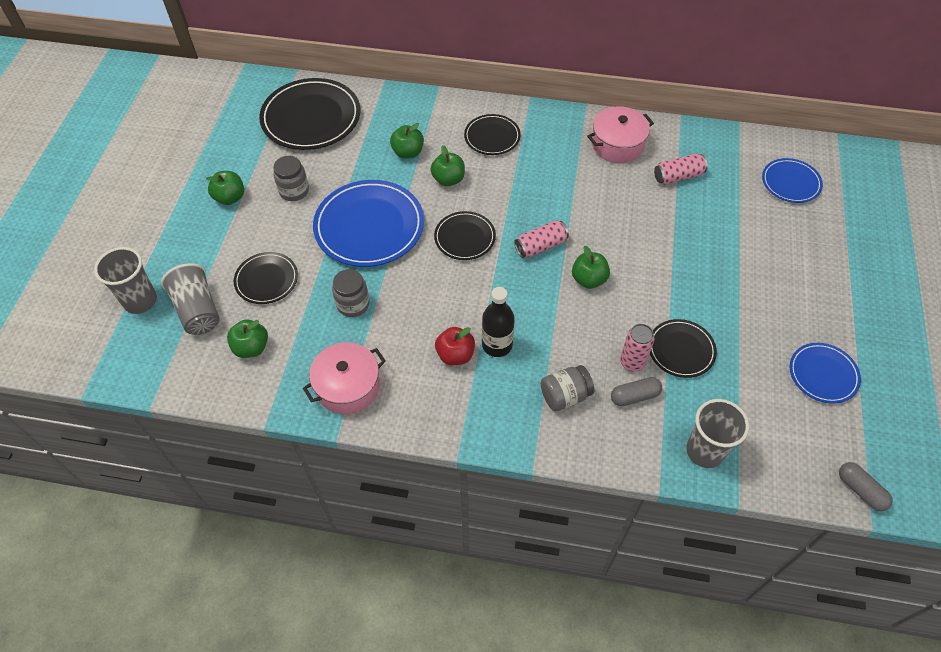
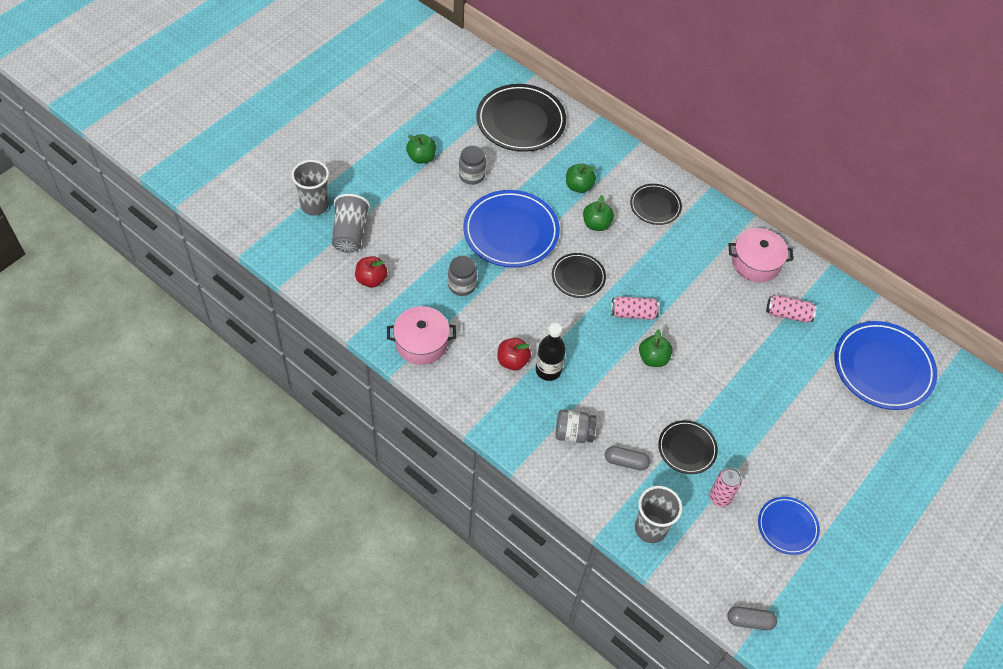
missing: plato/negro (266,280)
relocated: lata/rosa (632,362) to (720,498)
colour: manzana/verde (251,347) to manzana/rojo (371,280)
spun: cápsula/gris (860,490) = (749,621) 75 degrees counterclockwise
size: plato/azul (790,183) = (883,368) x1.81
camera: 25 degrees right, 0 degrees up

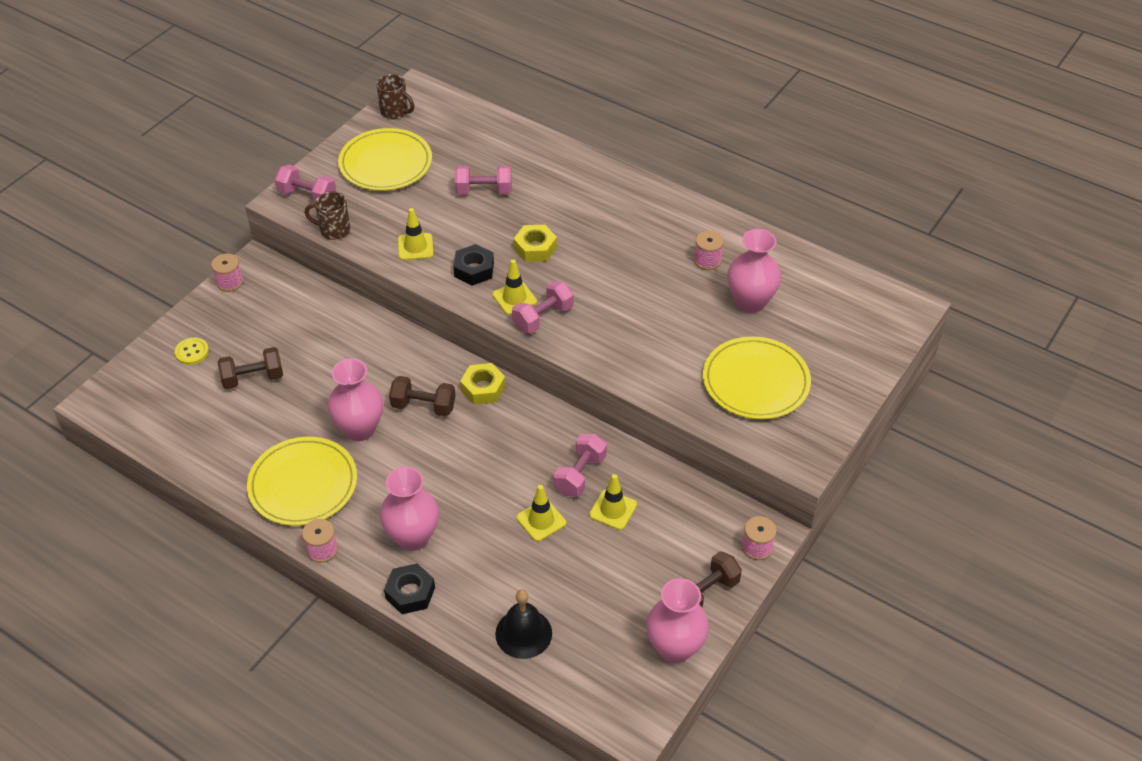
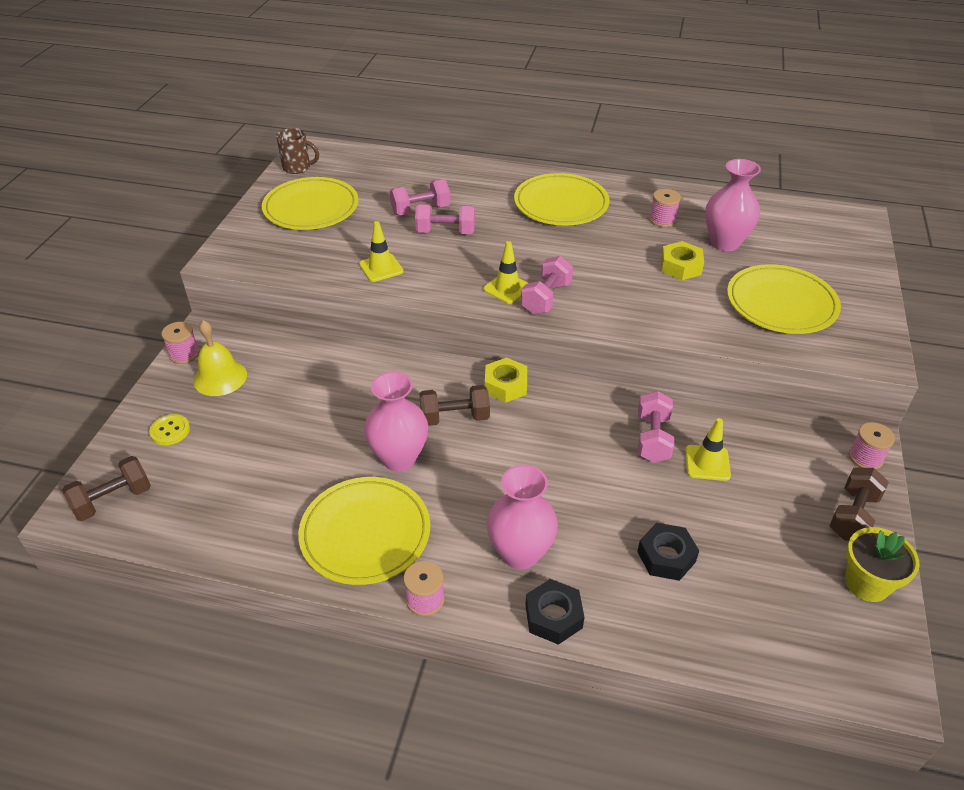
missing: taza/marrón (333,230); campana/negro (523,633); cono de tráfico/amarillo (541,520)
appeared: campana/amarillo (220,377); plato/amarillo (561,204)
relocated: mancuerna/marrón (253,378) to (113,500); mancuerna/rosa (307,196) to (445,232); tuerca/negro (474,270) to (666,556); tuerca/amarillo (535,248) to (680,266)
exchanged: florero/rosa (675,648) to maceta/amarillo (867,583)
camera: 20 degrees left, 5 degrees down

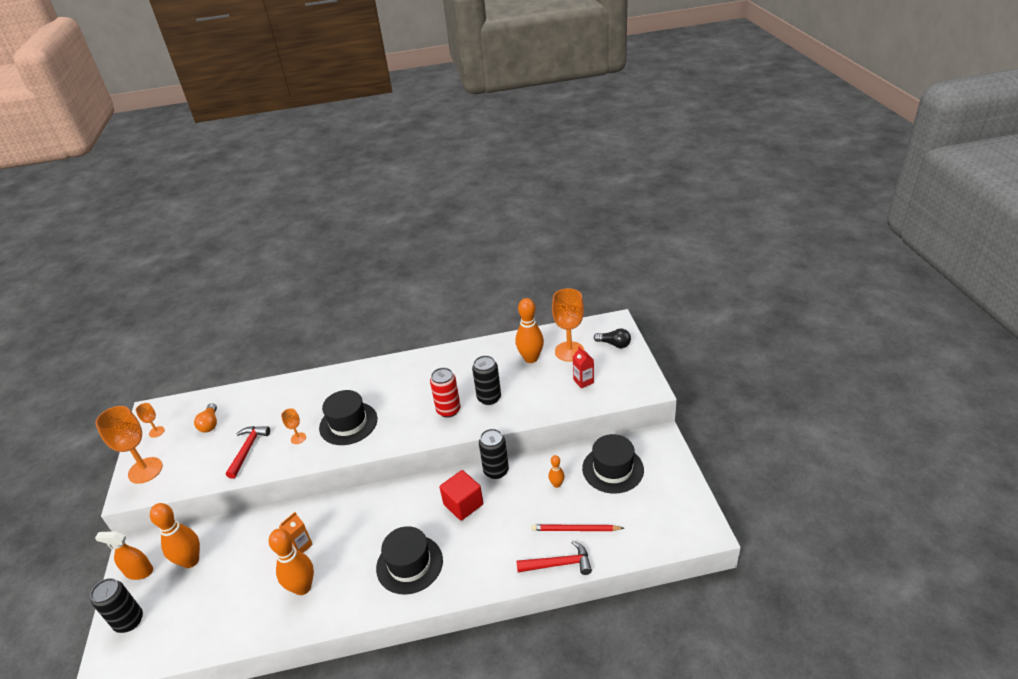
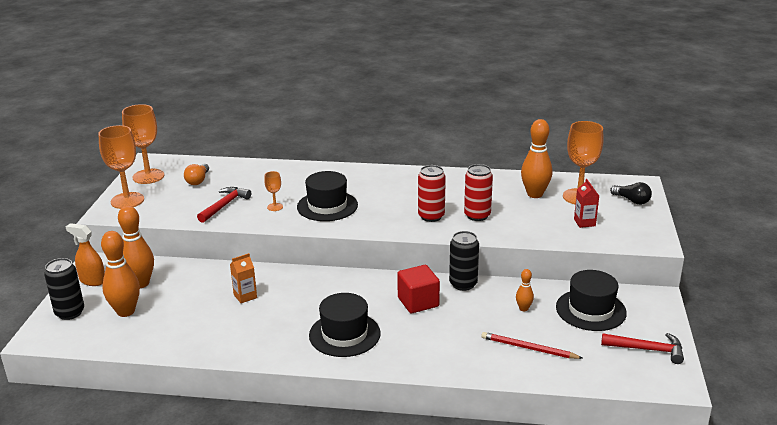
relocated: bolo/naranja (302,587) to (126,311); martillo/rojo (558,564) to (647,349)
colour: lata/negro (489,398) to lata/rojo (477,215)
size: copa/naranja (156,432) = (148,176) x2.10
camera: 15 degrees right, 10 degrees down

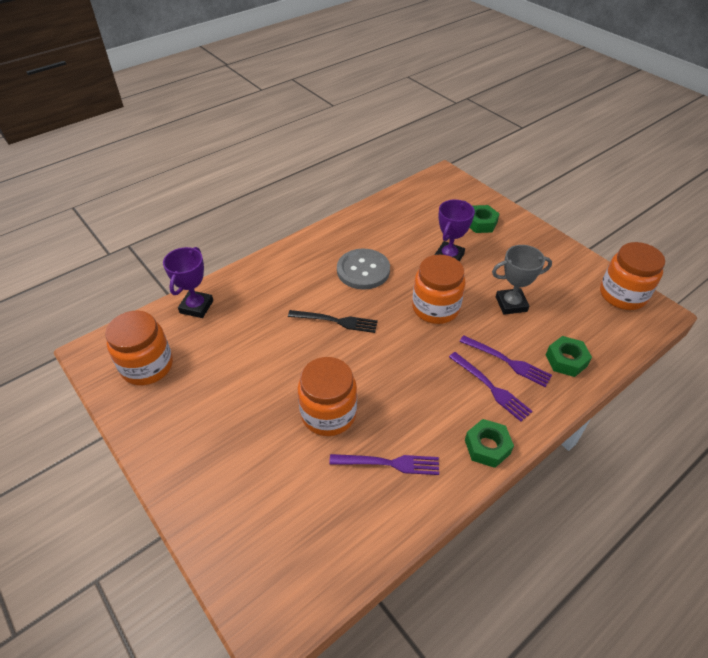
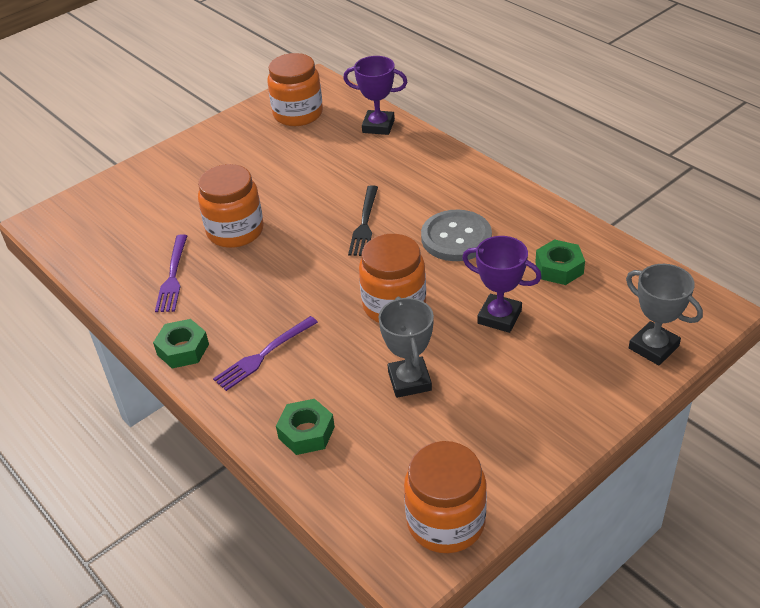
missing: tenedor/morado (508,362)
appeared: trofeo/gris (653,347)
relocated: tuerca/verde (481,223) to (559,268)
camera: 90 degrees right, 5 degrees down

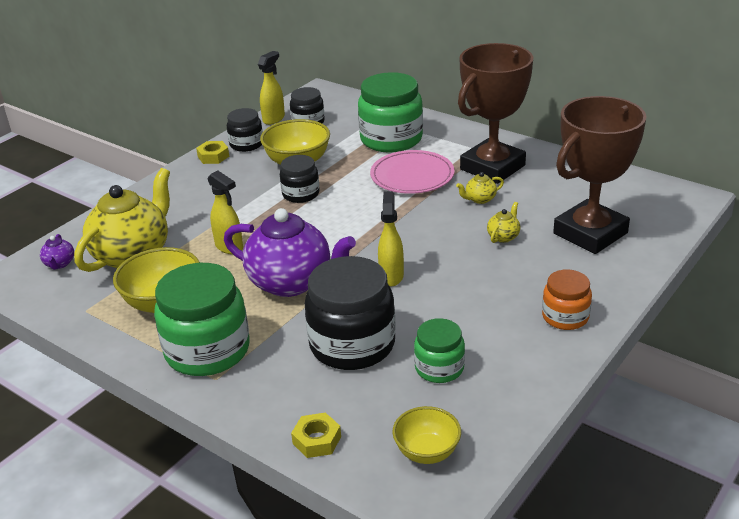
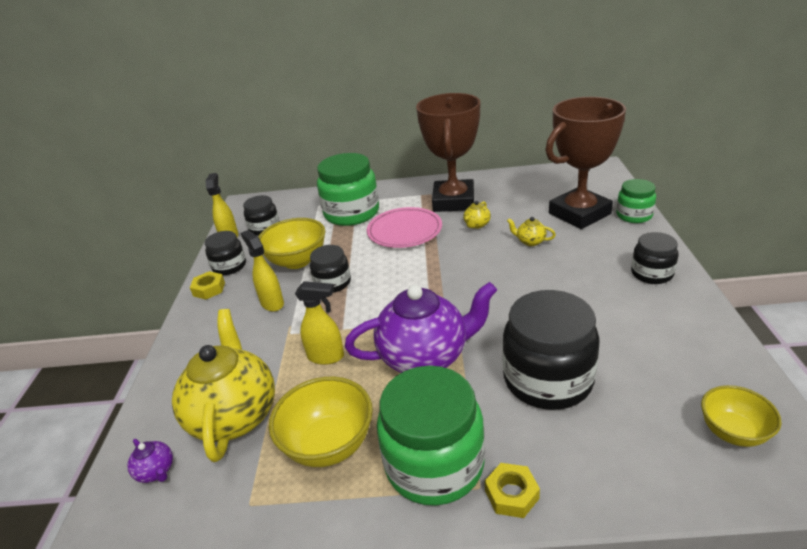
relocated: tuerca/amarillo (317,440) to (511,494); pulverizador/amarillo (391,276) to (272,303); tarro/verde (439,368) to (634,215)
colour: tarro/naranja (565,317) to tarro/negro (652,273)
spun: tetera/amarillo (503,237) = (530,241) 60 degrees counterclockwise; trofeo/marrón (590,233) = (579,214) 45 degrees clockwise
camera: 35 degrees left, 0 degrees up

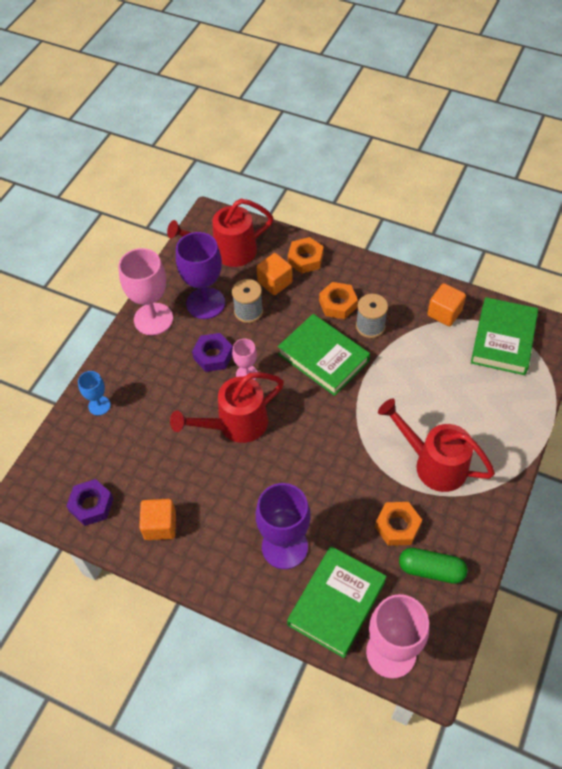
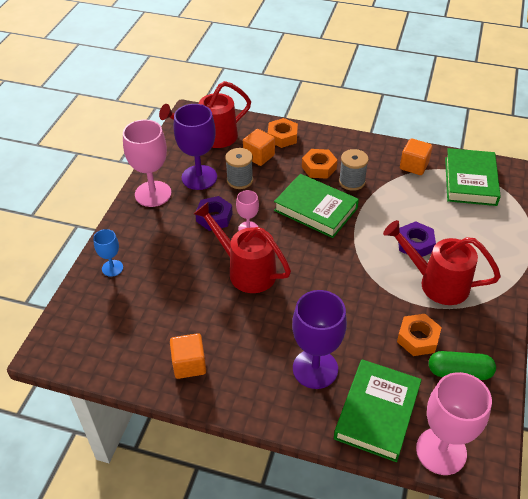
relocated: tuerca/morado (91,505) to (415,244)
spun: regadera/rojo (235,425) = (246,270) 75 degrees clockwise
camera: 10 degrees left, 10 degrees down

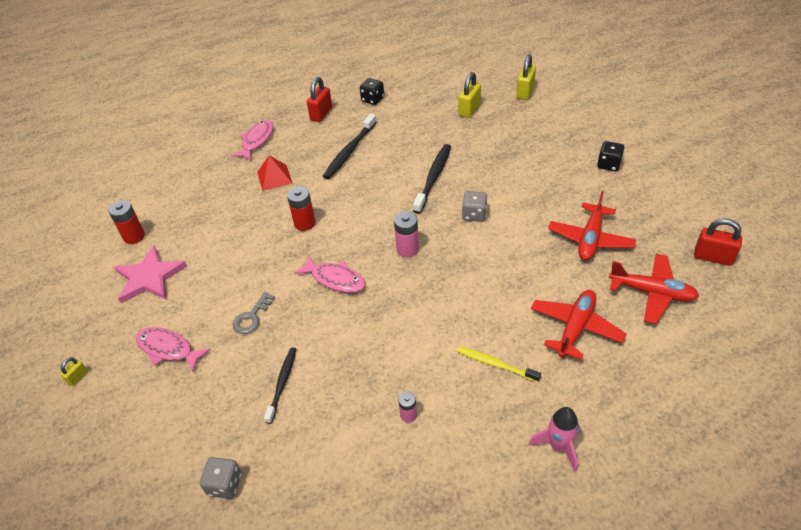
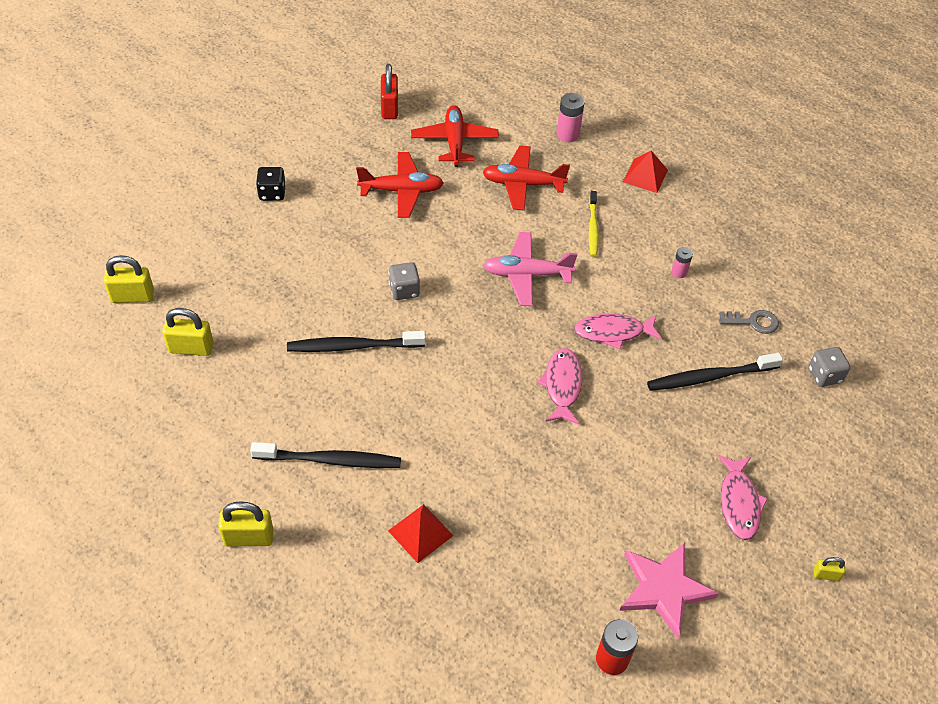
missing: pila/rojo (304,223); dado/negro (372,99)
appeared: avión/rosa (526,274)
relocated: pez/rosa (256,141) to (613,332); llave/gris (252,317) to (753,322); pila/rosa (407,249) to (567,134)
exchanged: cohete/rosa (558,446) to pirámide/rojo (645,176)
colour: candado/rojo (321,114) to candado/amarillo (249,537)
size: cepillo de dientes/negro (282,383) = (709,377) x1.52
camera: 120 degrees left, 5 degrees up

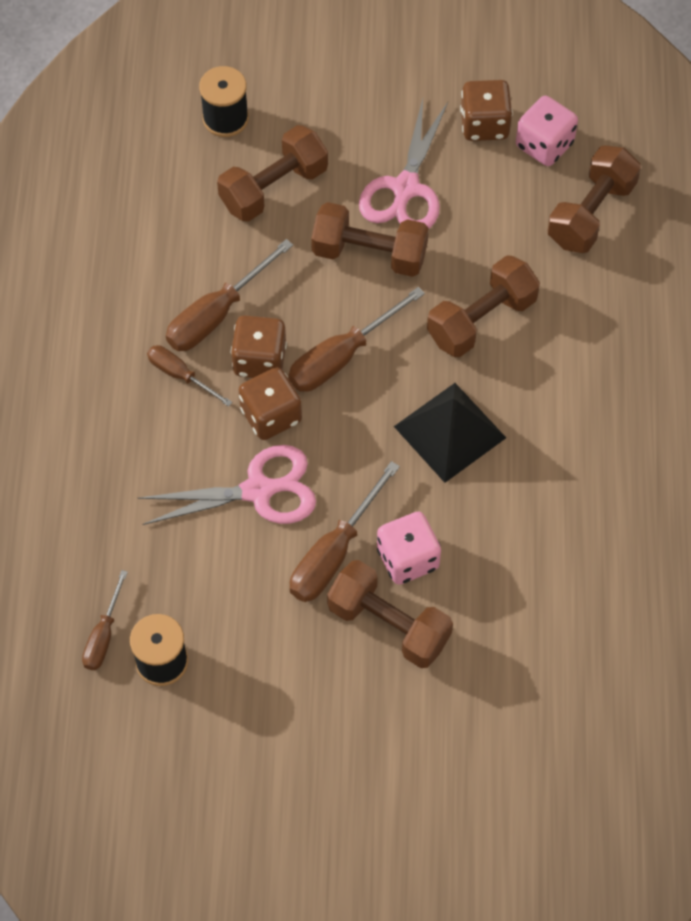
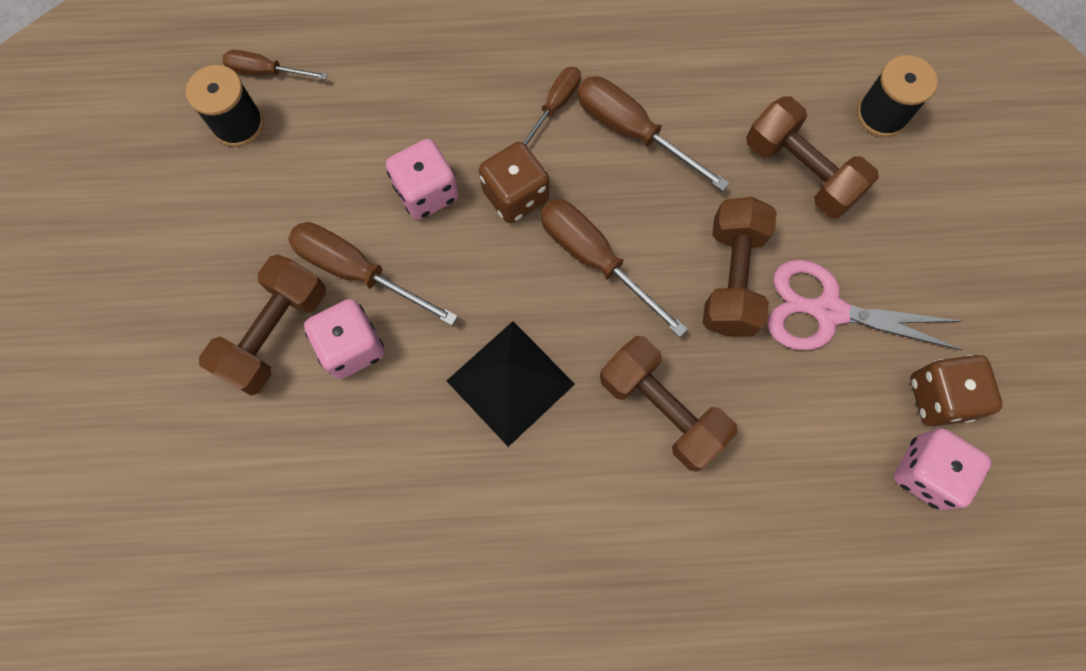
missing: dado/marrón (259,360); mancuerna/marrón (591,213)
exchanged: tijeras/rosa (259,490) to dado/rosa (426,193)
camera: 85 degrees right, 10 degrees up

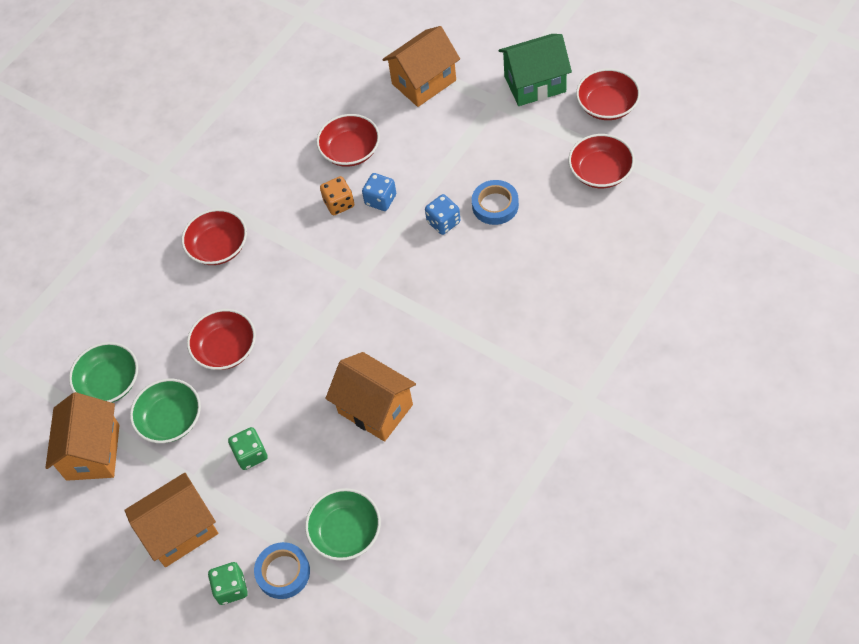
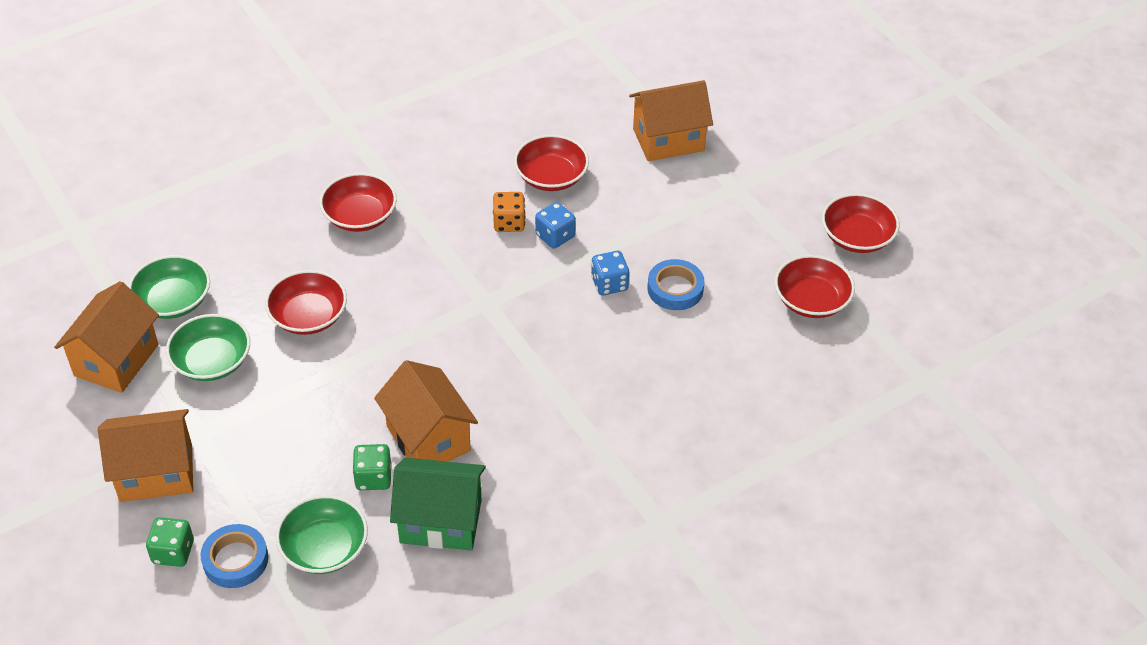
relocated: dado/verde (251,454) to (373,477); casa/verde (535,84) to (440,521)
camera: 15 degrees right, 10 degrees down

